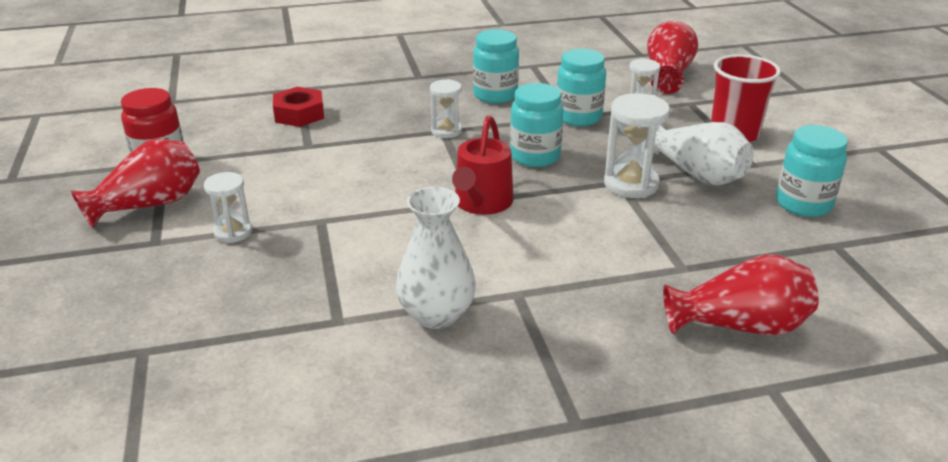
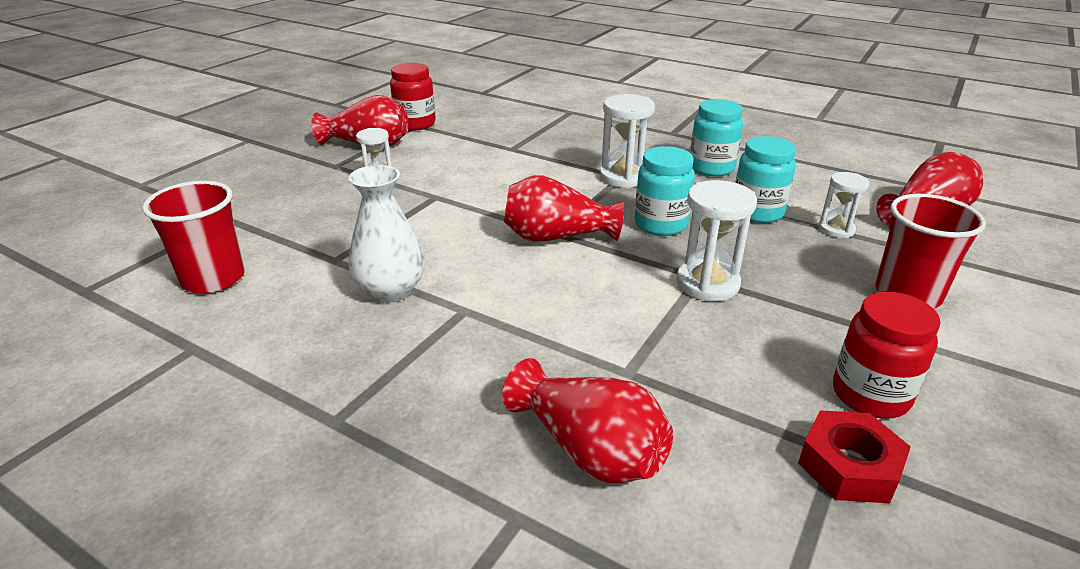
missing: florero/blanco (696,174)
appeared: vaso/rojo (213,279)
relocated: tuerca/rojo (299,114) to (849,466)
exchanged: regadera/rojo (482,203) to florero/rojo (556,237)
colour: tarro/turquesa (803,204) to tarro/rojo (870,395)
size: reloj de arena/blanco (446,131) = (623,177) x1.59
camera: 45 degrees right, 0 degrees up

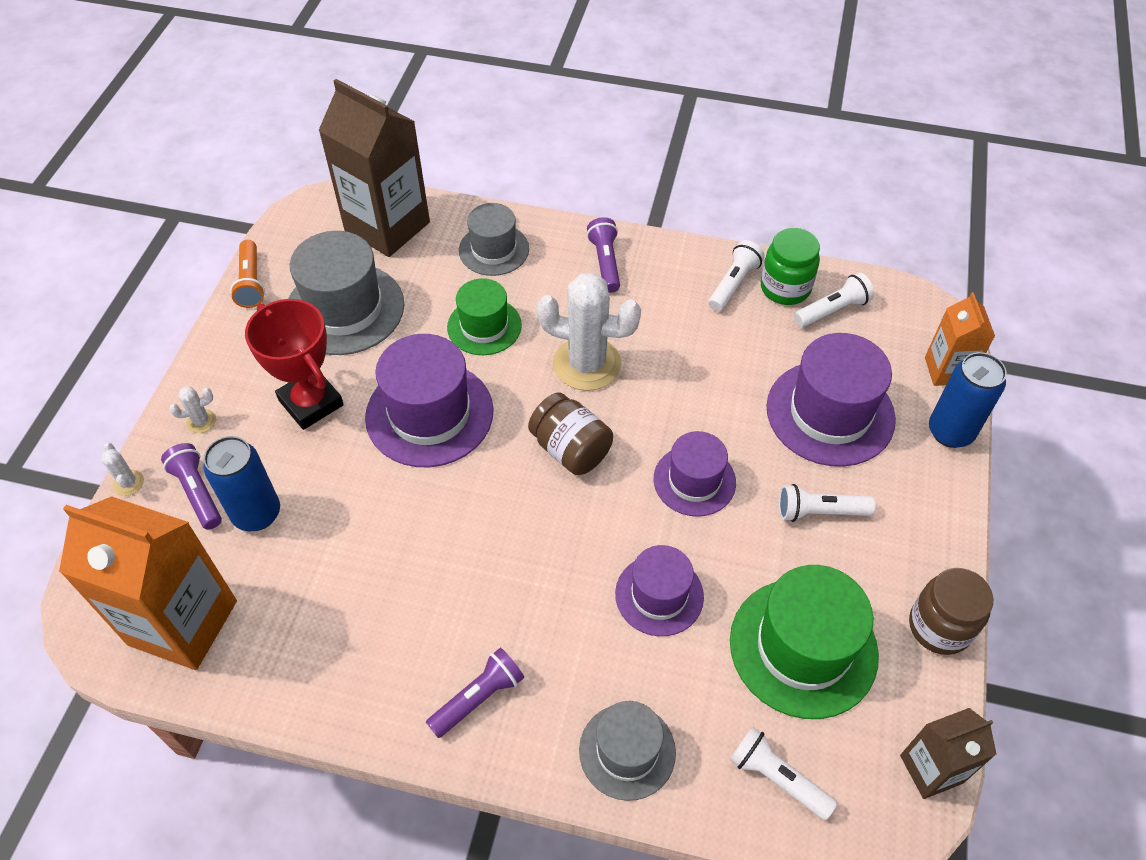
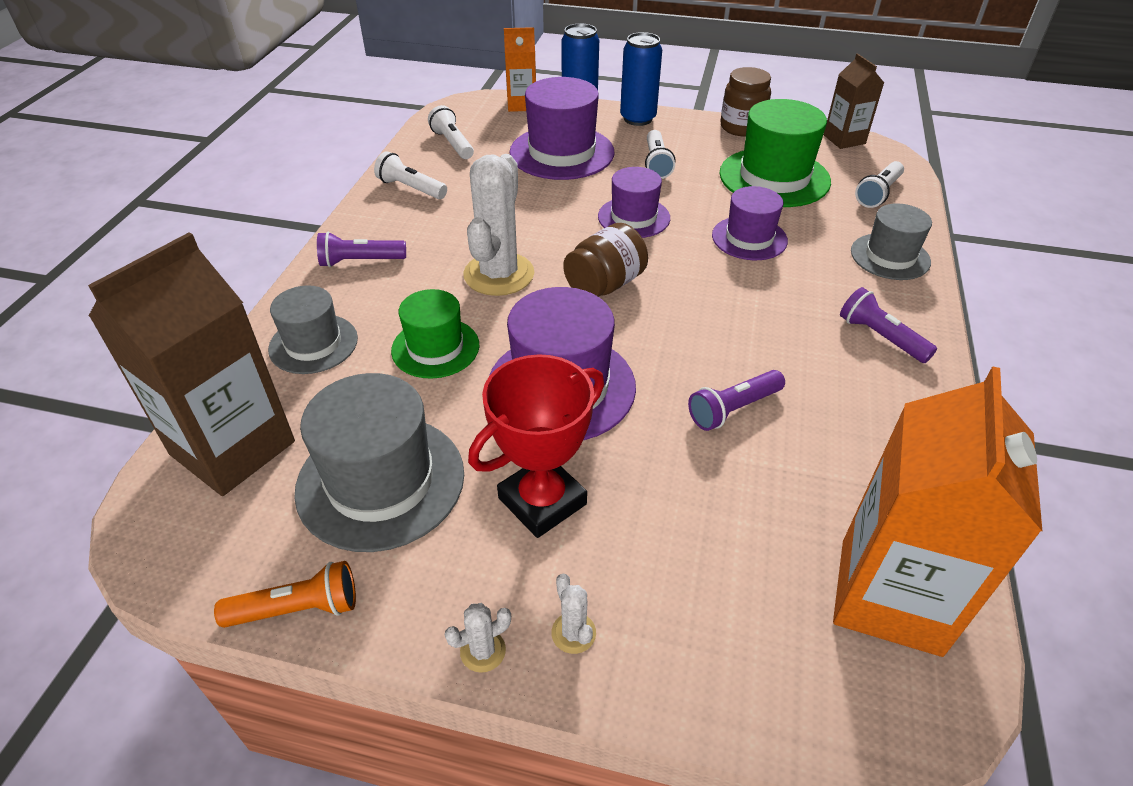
missing: tarro/verde (785,288)
relocated: cactus/blanco (128,483) to (483,651); lámpara de mano/morado (197,492) to (733,409); lata/azul (257,513) to (638,119)
camera: 90 degrees left, 10 degrees down

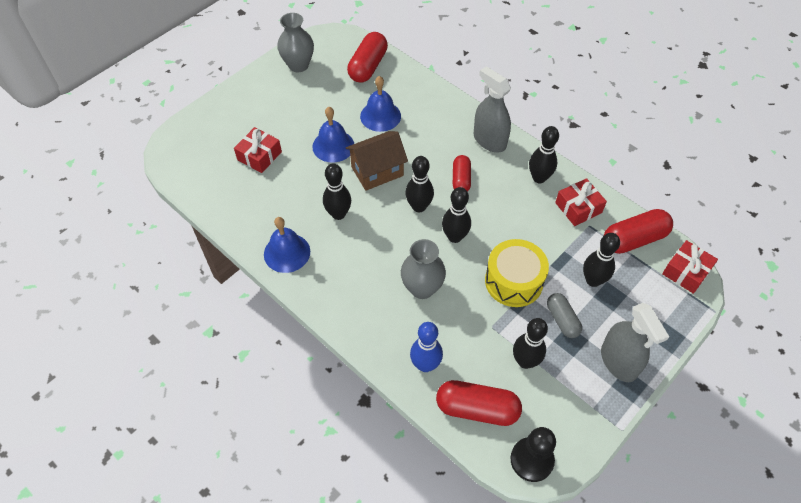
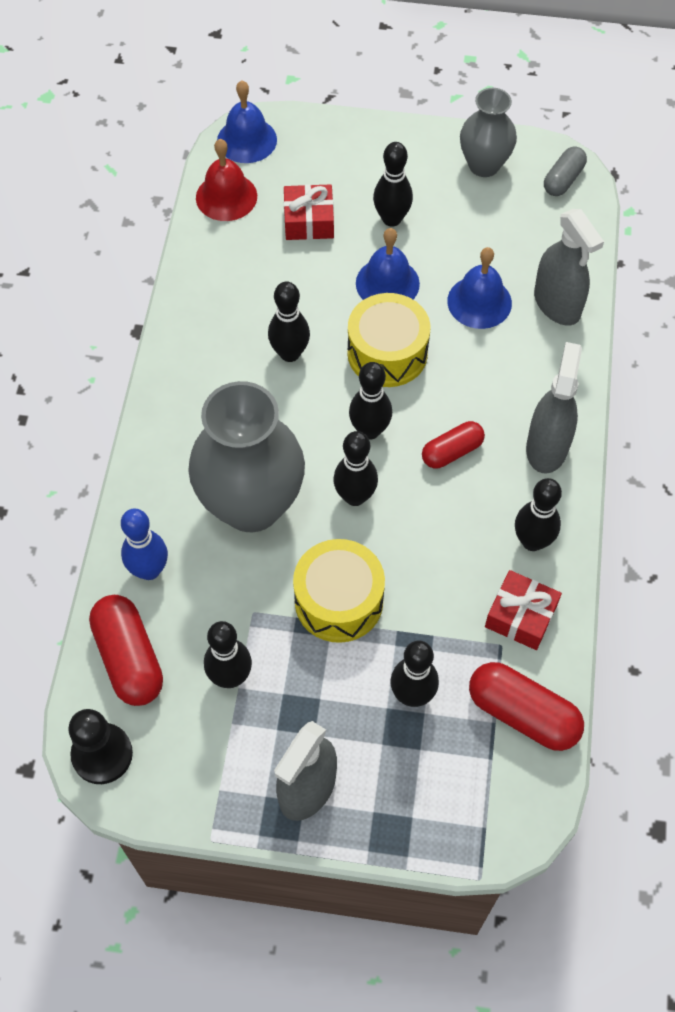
missing: cápsula/rojo (368,66); regalo/rojo (686,272)
appeared: campana/rojo (226,196); bolo/negro (391,219); pulverizador/gris (557,304)
relocated: campana/azul (287,252) to (247,140); cápsula/gris (562,320) to (563,180)
exchanged: casa/marrón (377,171) to tambor/amarillo (387,353)
size: florero/gris (422,288) = (251,505) x1.72
camera: 55 degrees right, 5 degrees up

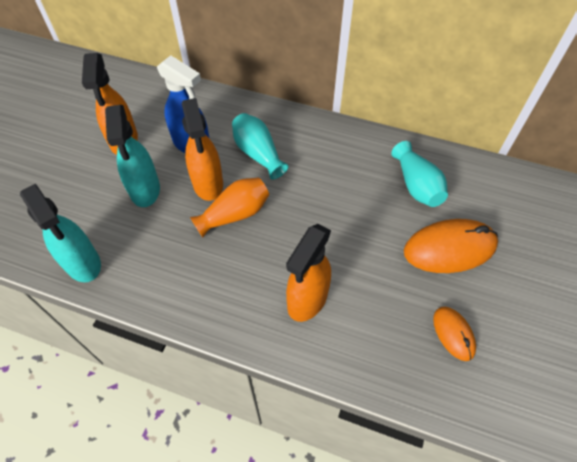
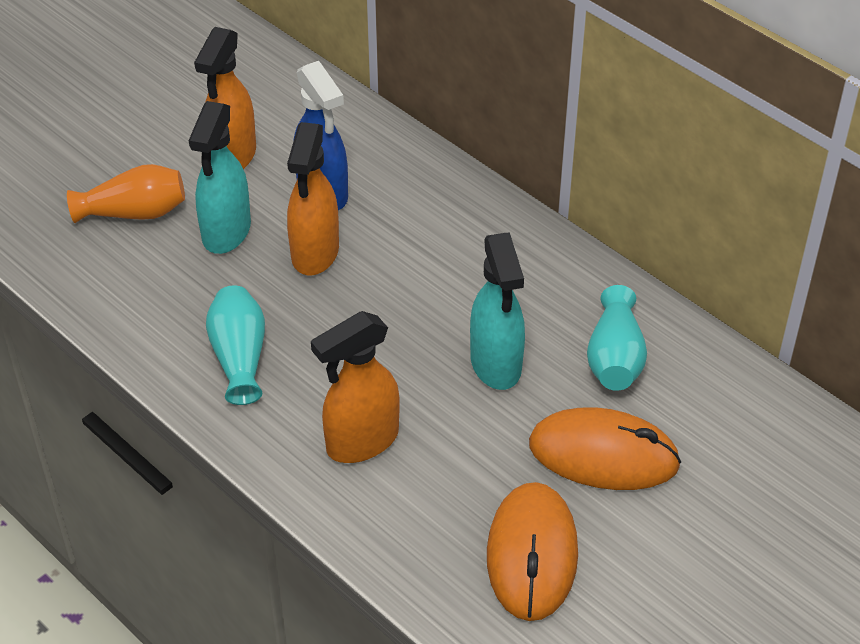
relocated: pulverizador/turquesa (83,263) to (496,364); florero/naranja (234,214) to (134,212); florero/turquesa (258,153) to (239,357)
size: ratón/naranja (453,334) = (532,554) x1.82
camera: 25 degrees right, 10 degrees down

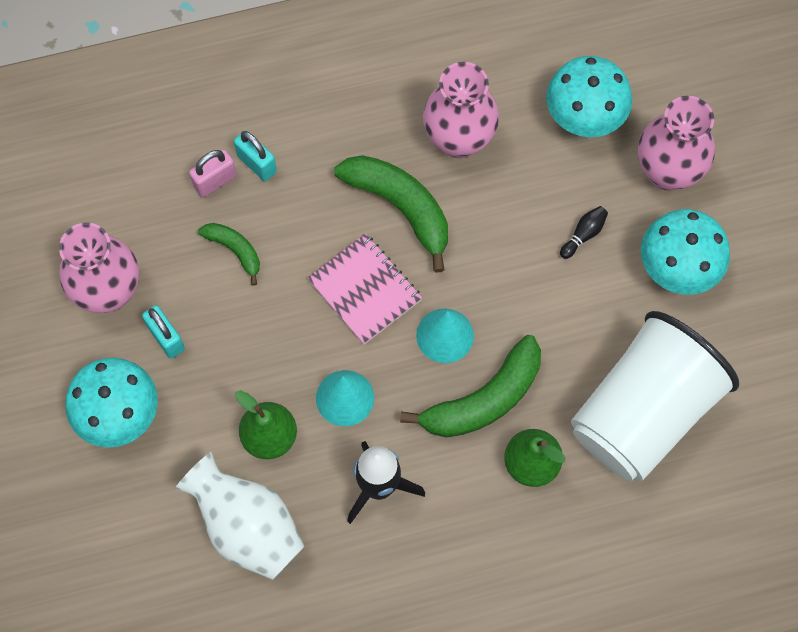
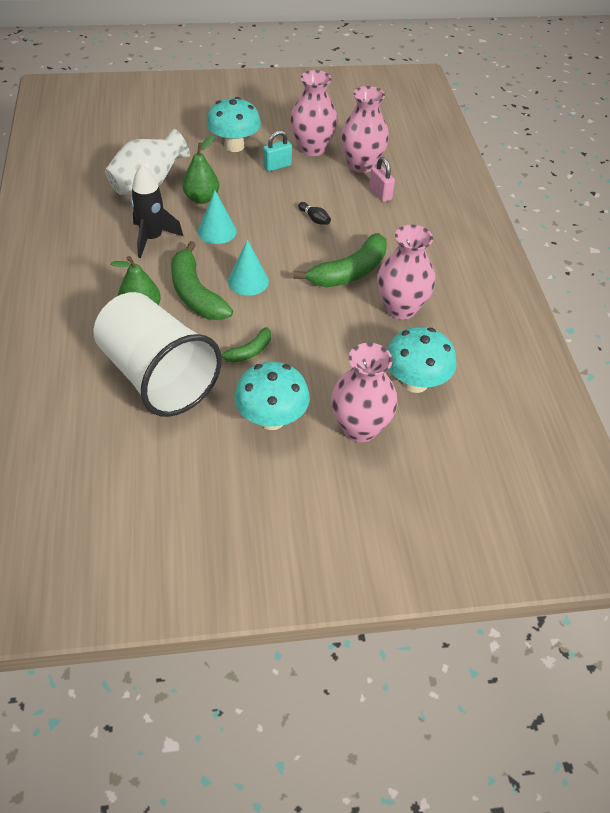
missing: candado/turquesa (257,164); cuaderno/rosa (365,290)
appeared: florero/rosa (361,165)
relocated: plátano/verde (235,250) to (249,352); bolo/negro (583,234) to (314,219)
camera: 95 degrees right, 20 degrees down

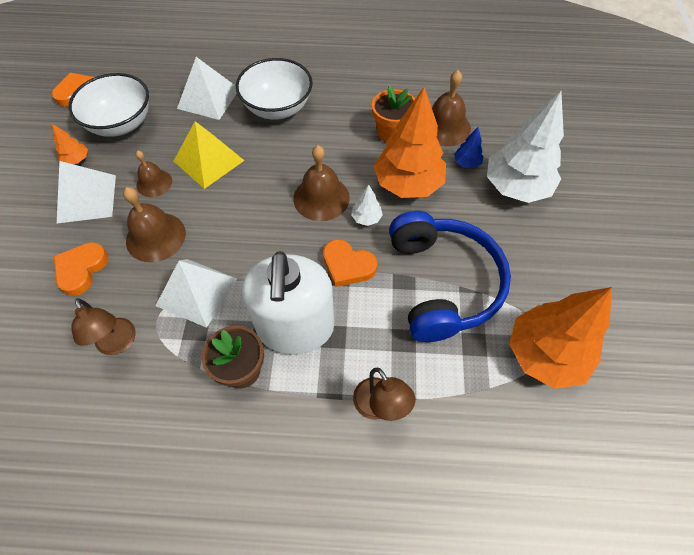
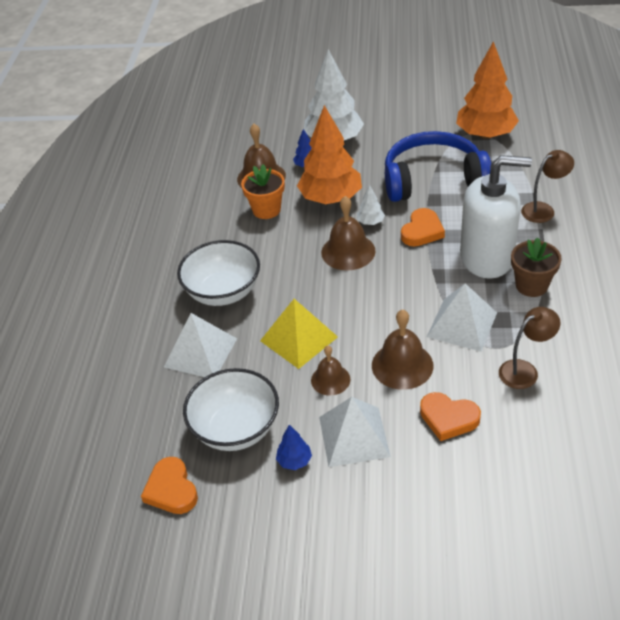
colour: árbol/naranja (77,160) to árbol/azul (294,461)
camera: 85 degrees left, 15 degrees down

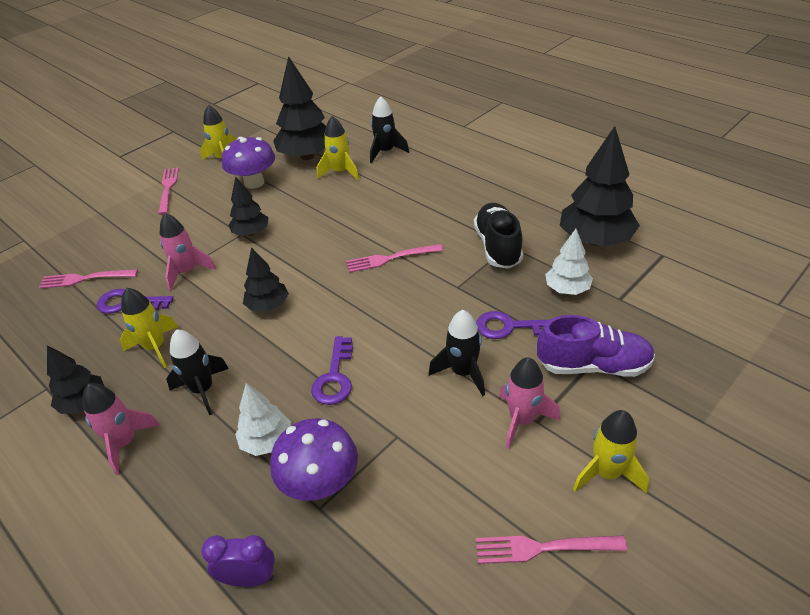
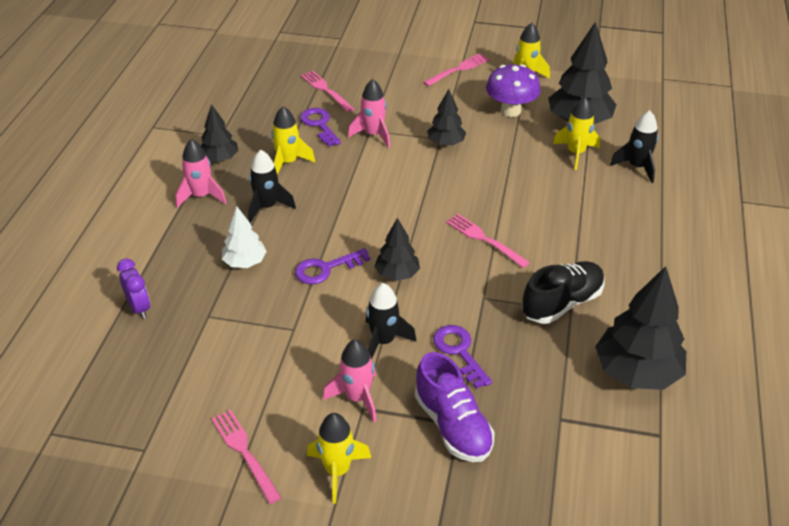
missing: seta/morado (320,484); árbol/blanco (567,289)
relocated: árbol/negro (268,306) to (397,274)
camera: 55 degrees right, 0 degrees up

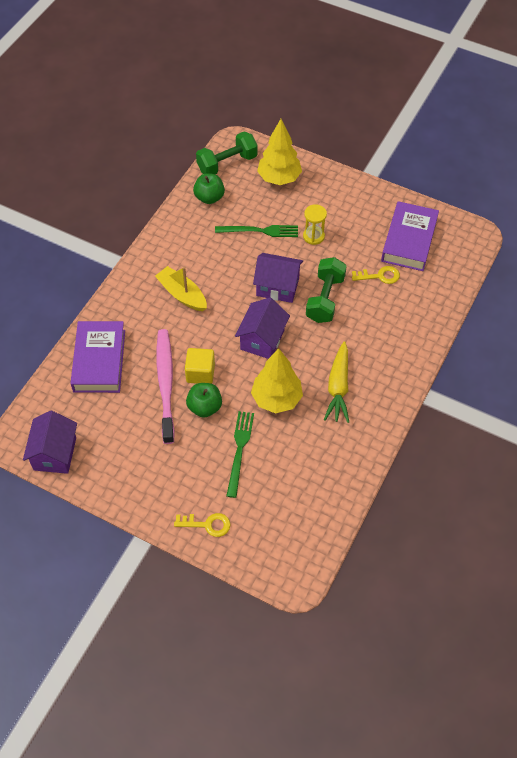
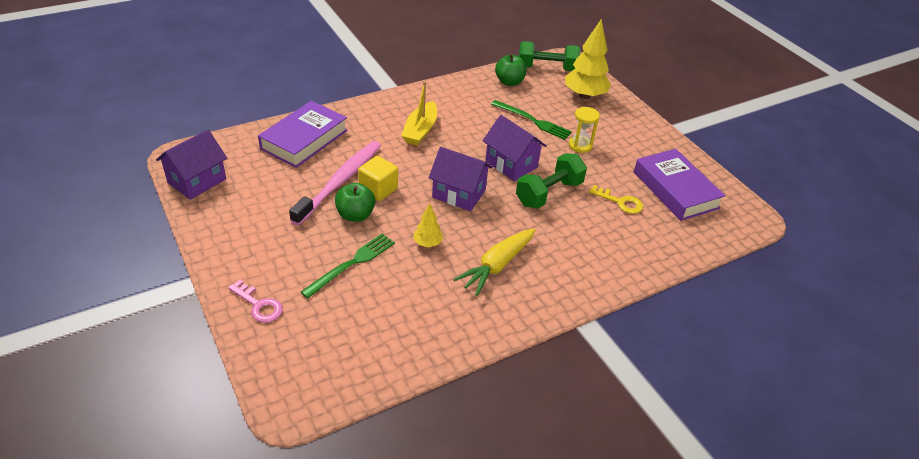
colour: llave/amarillo (207,524) to llave/rosa (259,305)
spun: barco/amarillo (182,294) = (420,130) 150 degrees counterclockwise; casa/morado (262,340) = (459,193) 60 degrees clockwise; libro/morado (409,240) = (675,190) 75 degrees counterclockwise
size: árbol/amarillo (276,399) = (427,243) x0.50
camera: 30 degrees right, 15 degrees down

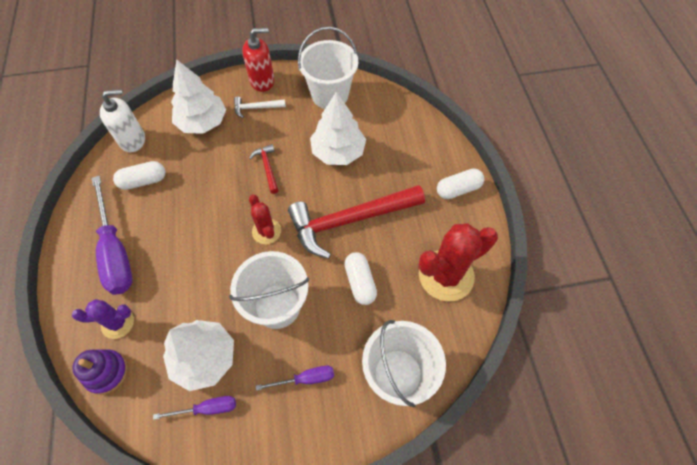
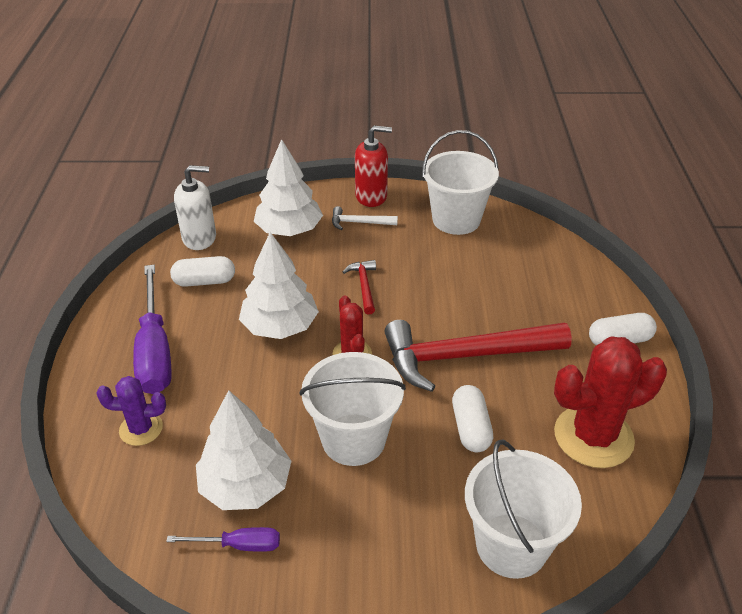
missing: juguete apilable/morado (106,372); destornillador/morado (306,379)
relocated: árbol/blanco (338,152) to (280,326)
camera: 10 degrees right, 20 degrees down

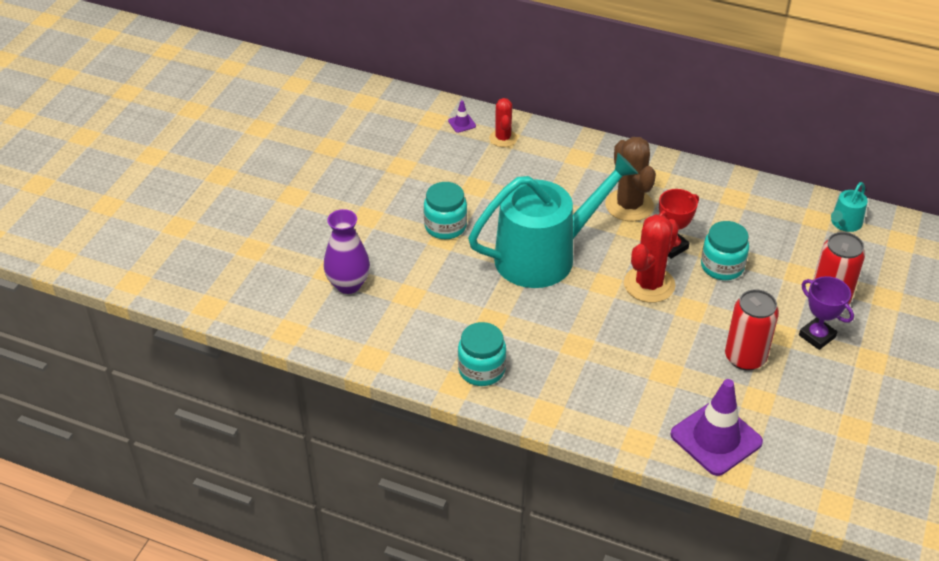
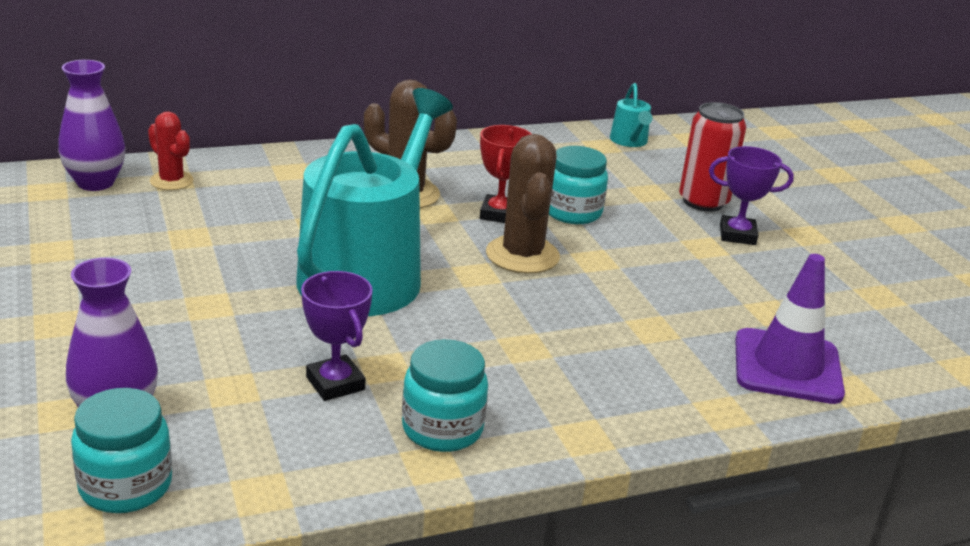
missing: lata/rojo (745,357)
appeared: trofeo/morado (335,383)
relocated: tarro/turquesa (445,226) to (125,486)
exchanged: cono de tráfico/morado (462,123) to florero/morado (95,183)
colour: cactus/rojo (649,284) to cactus/marrón (522,255)
camera: 45 degrees left, 15 degrees down

